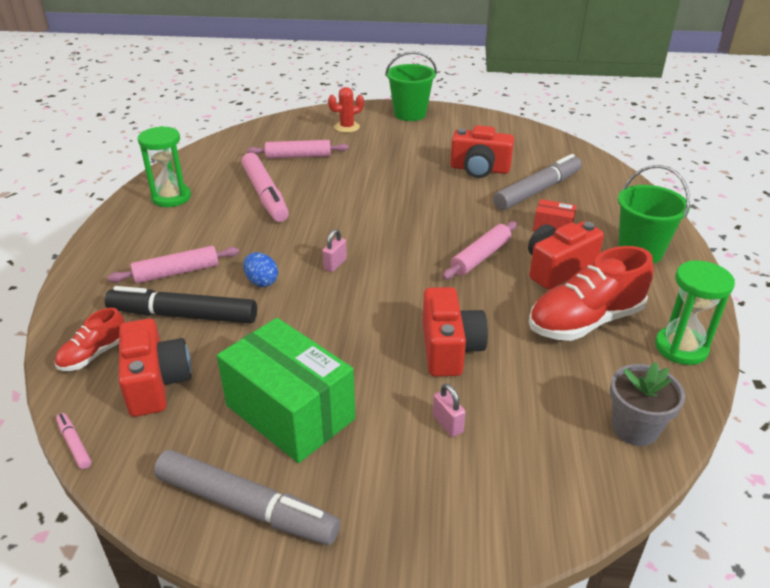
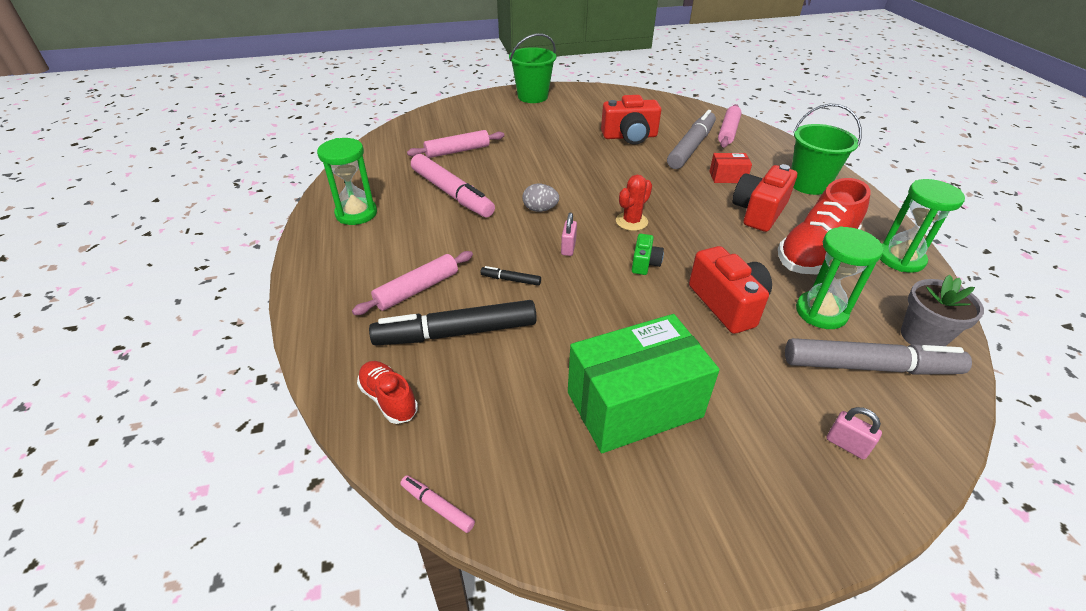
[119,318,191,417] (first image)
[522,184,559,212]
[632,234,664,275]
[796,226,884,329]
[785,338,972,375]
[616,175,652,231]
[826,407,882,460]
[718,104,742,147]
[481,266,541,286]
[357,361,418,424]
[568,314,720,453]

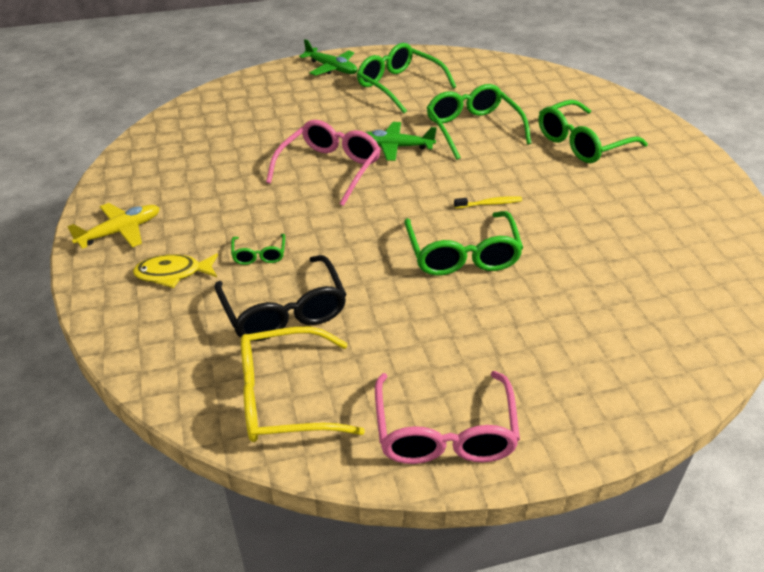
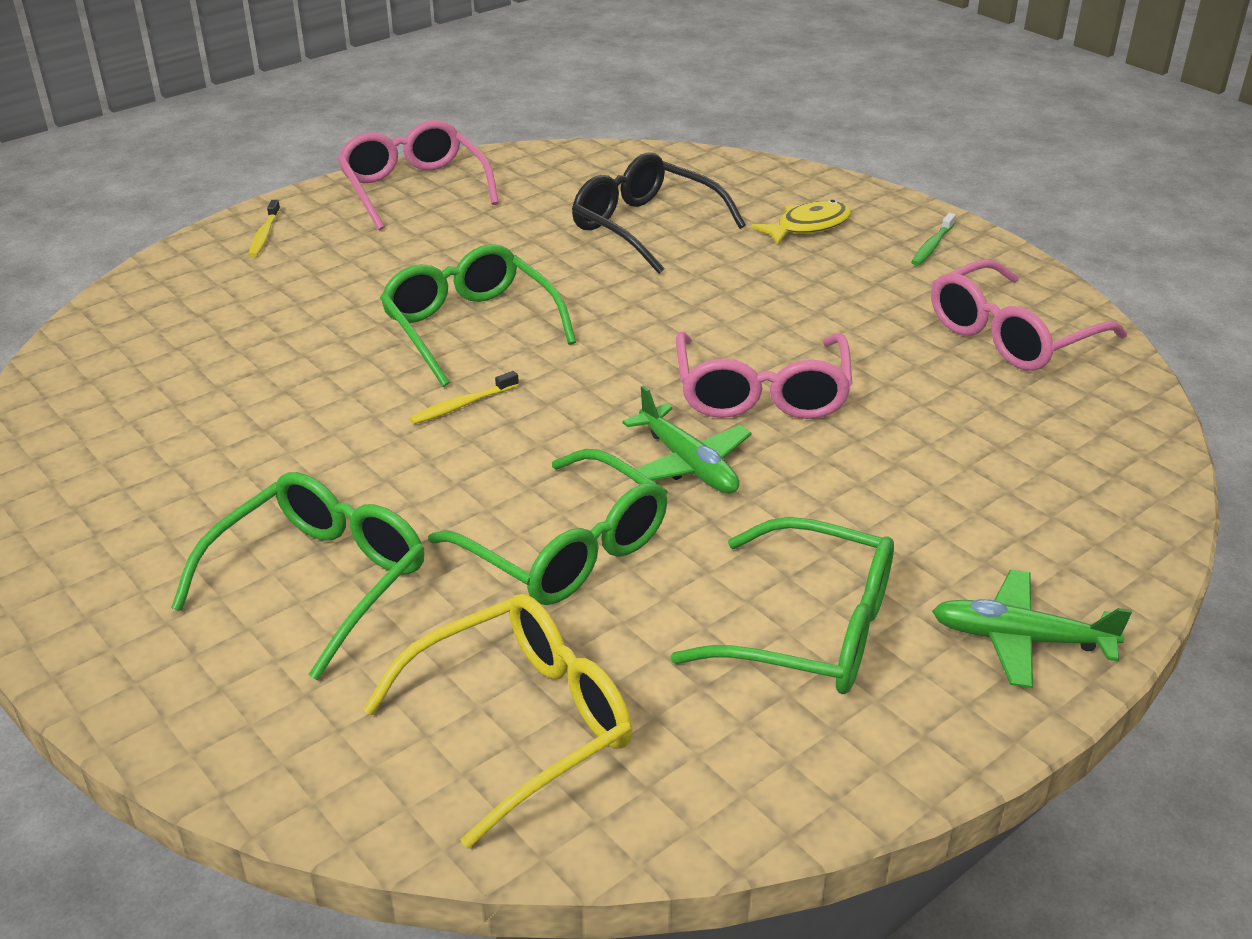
[231,234,285,265] (first image)
[249,200,280,257]
[931,259,1127,371]
[363,594,633,848]
[911,213,956,266]
[622,385,752,494]

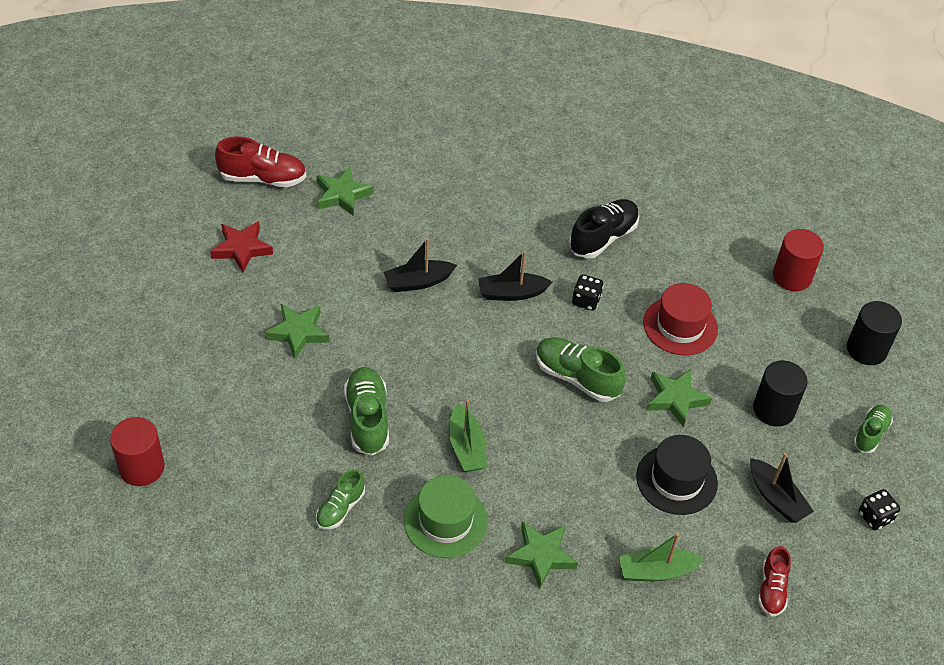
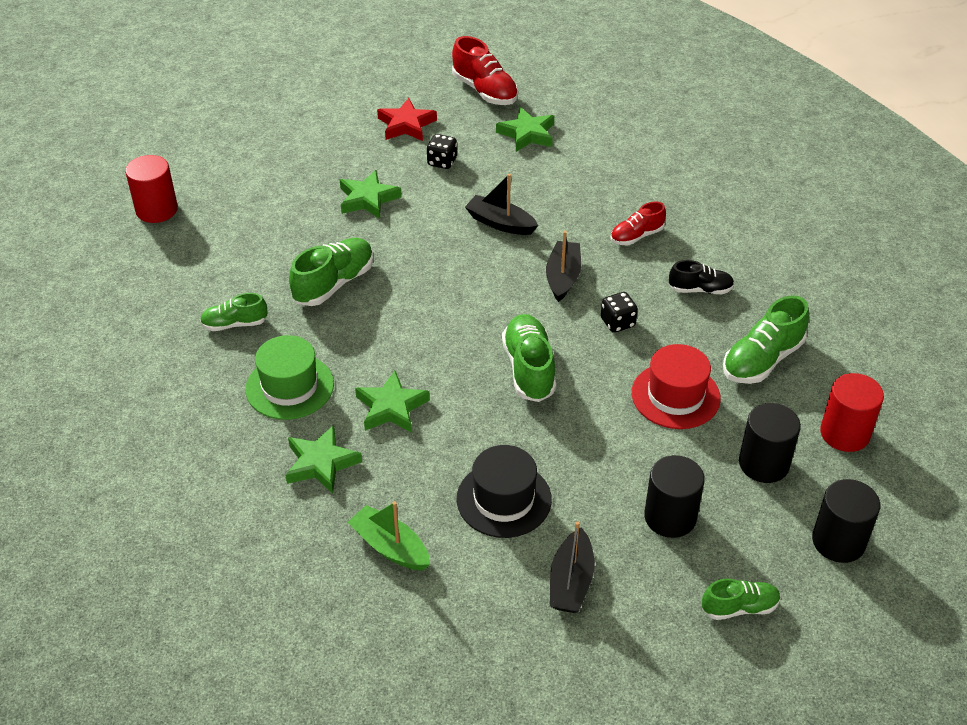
[449,400,487,472] (first image)
[723,295,809,384]
[739,403,801,483]
[355,371,430,433]
[610,202,666,245]
[427,134,457,169]
[546,231,581,302]
[669,260,734,294]

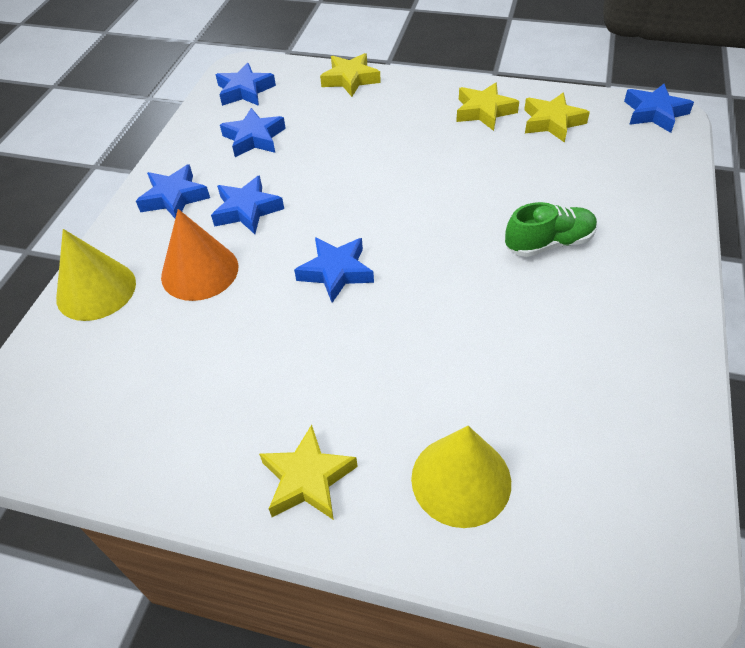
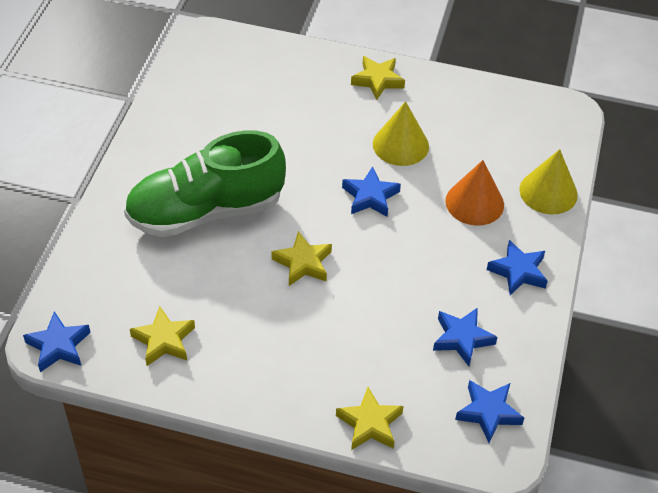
[211,175,284,234] (first image)
[373,101,429,166]
[272,231,332,286]
[124,130,286,237]

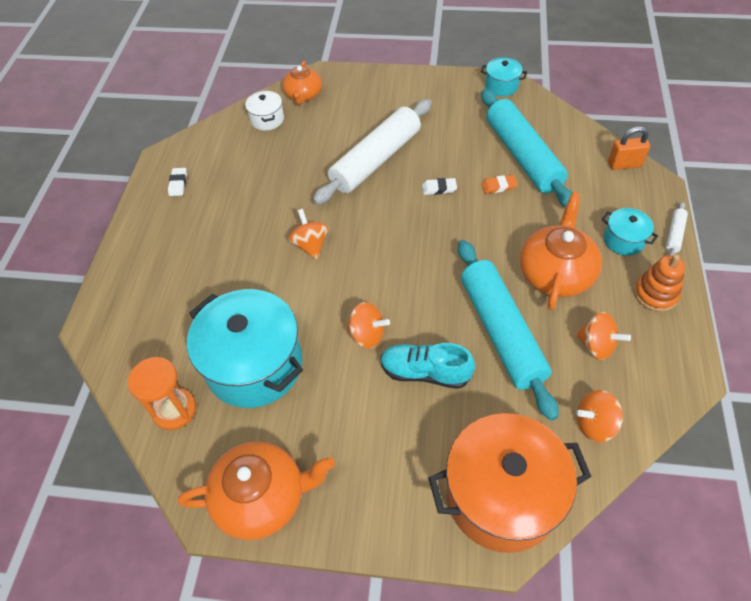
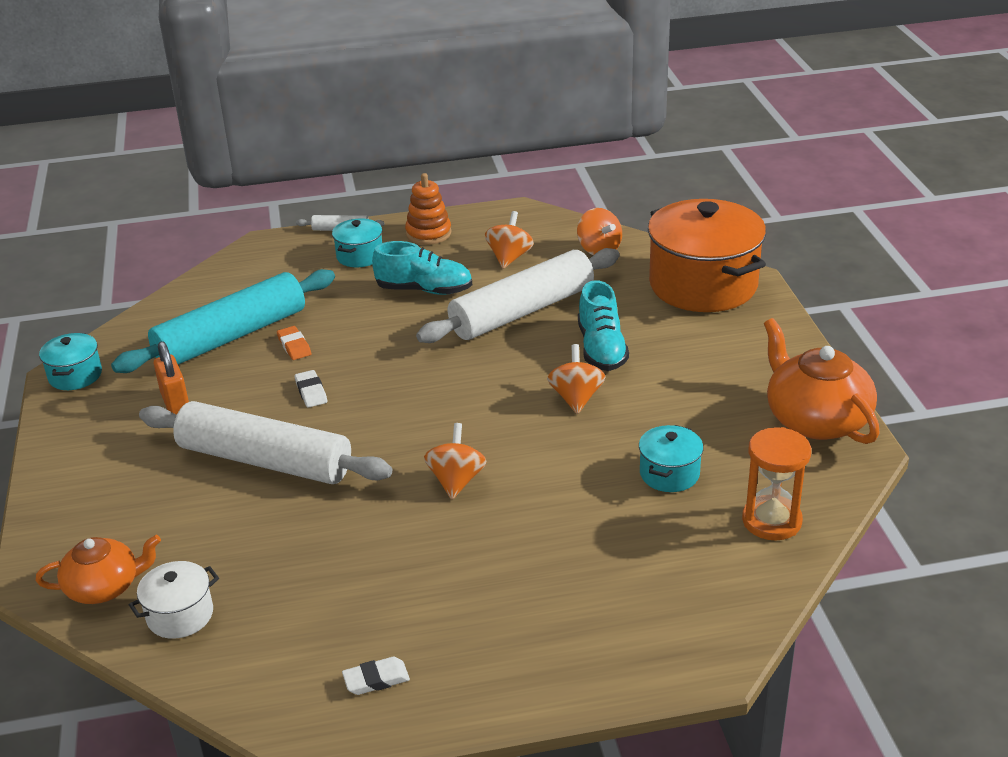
[153,341,189,415]
[372,241,472,295]
[416,248,620,343]
[424,423,486,499]
[639,425,703,492]

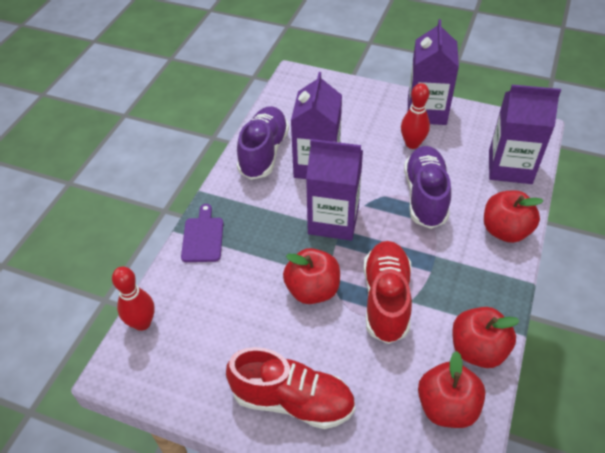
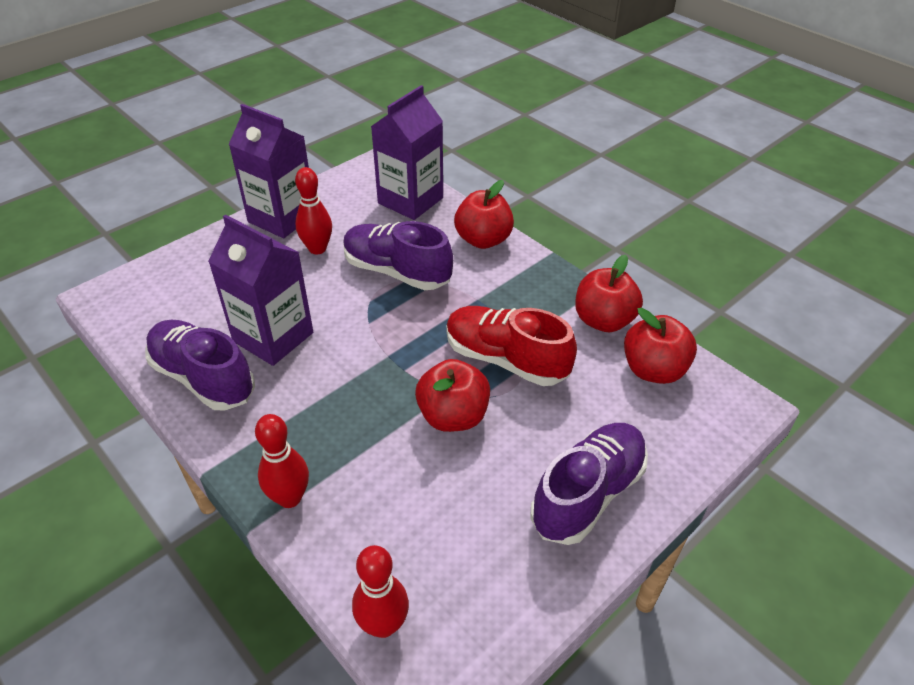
[306,139,363,241] (first image)
[255,414,309,508]
[531,423,648,545]

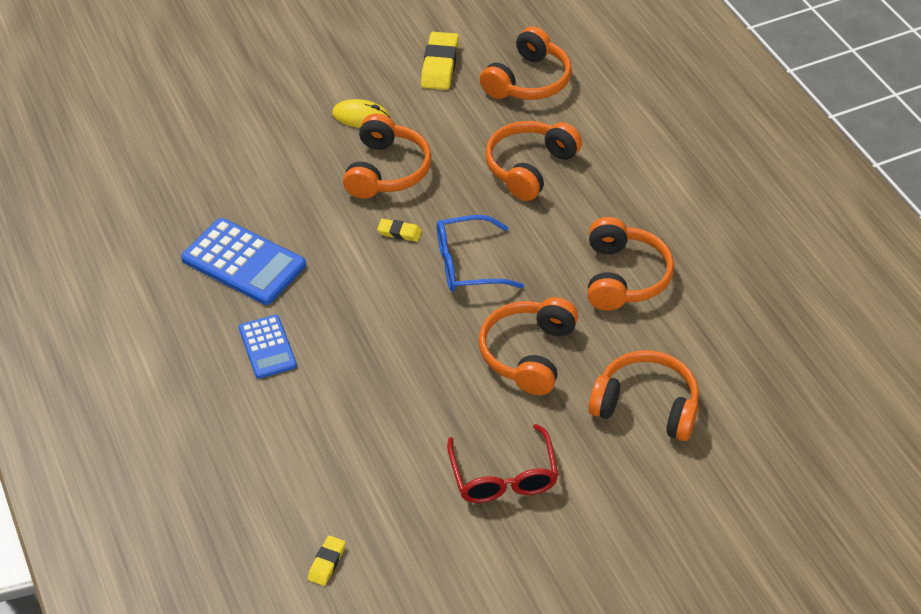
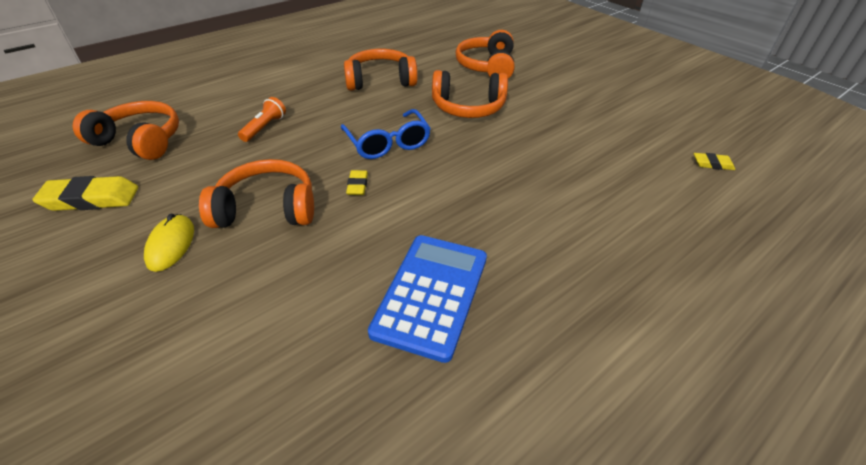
[239,315,297,379] (first image)
[447,424,558,503] (first image)
[238,97,286,142]

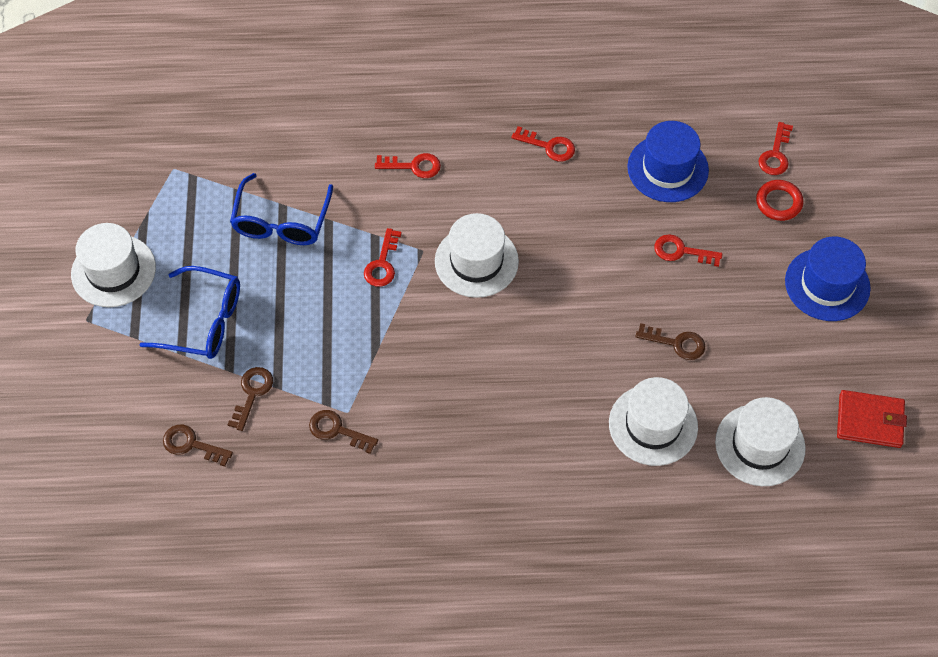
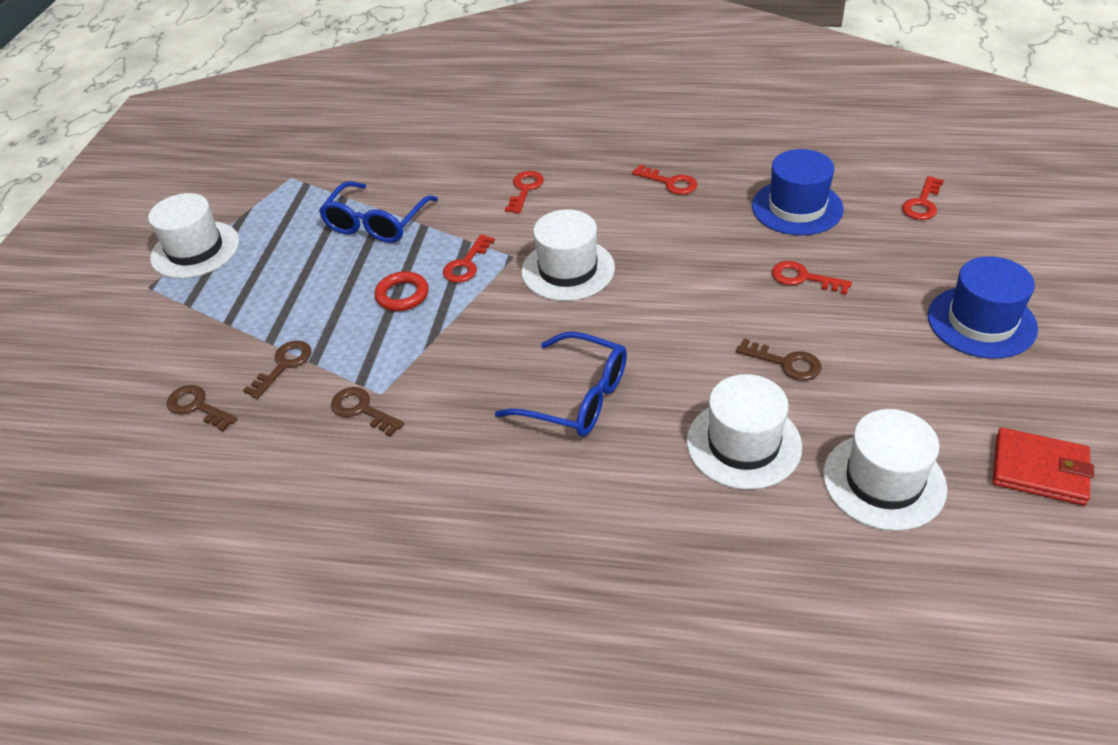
[495,332,627,437]
[374,271,429,311]
[505,171,544,214]

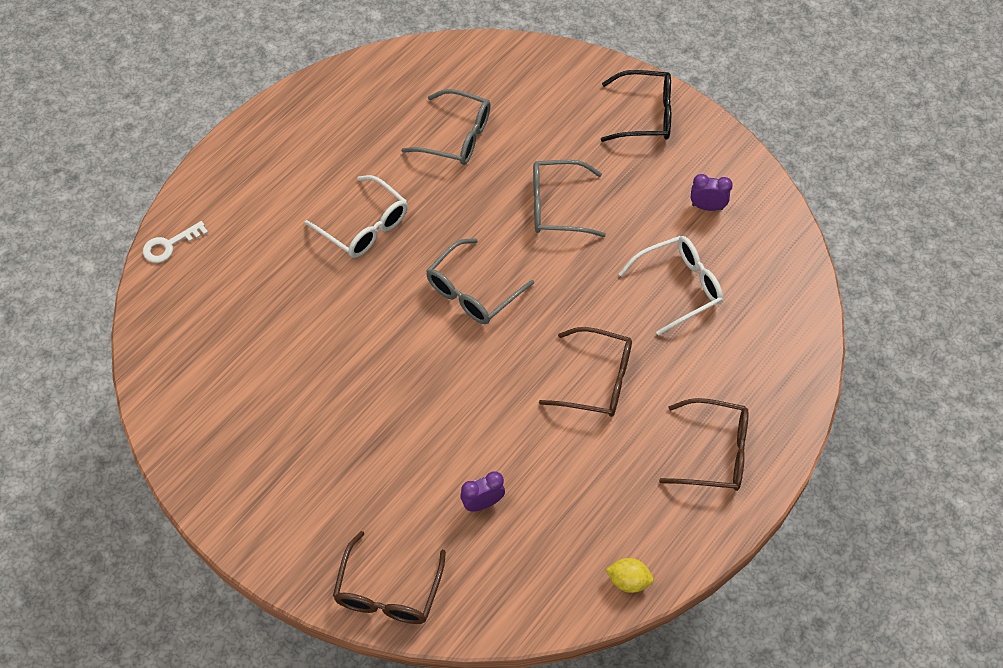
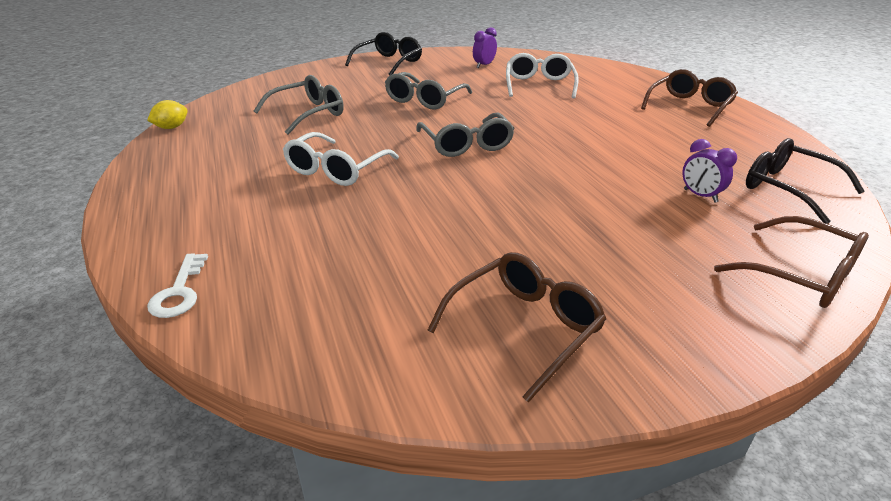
[746,138,865,224]
[427,252,606,403]
[147,100,188,129]
[283,132,399,186]
[682,139,737,203]

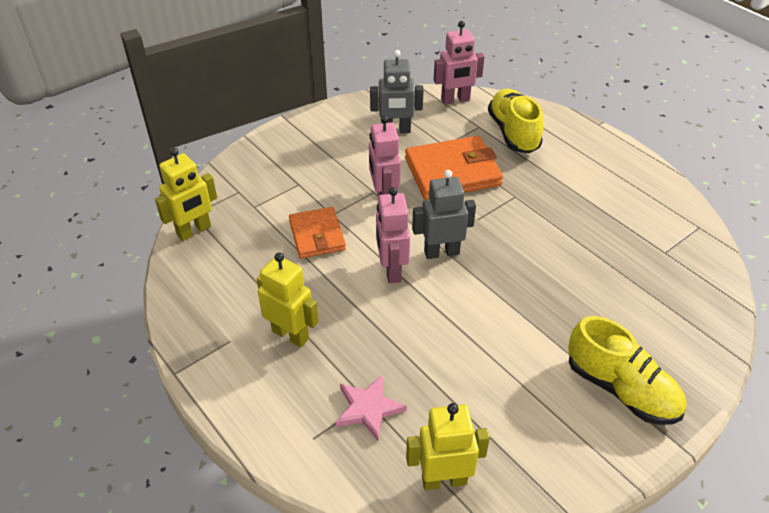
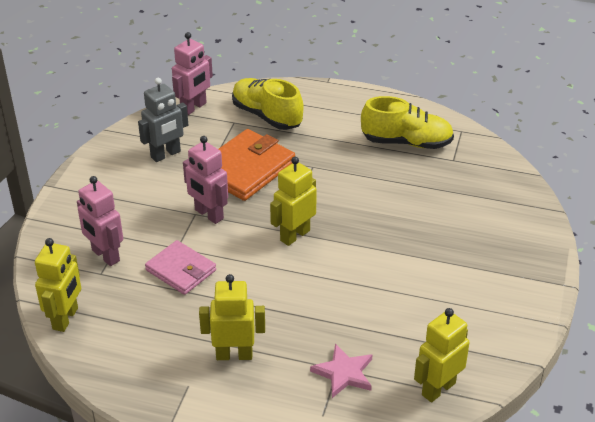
[77,176,123,266]
[361,96,454,149]
[145,240,216,295]
[270,157,317,246]

